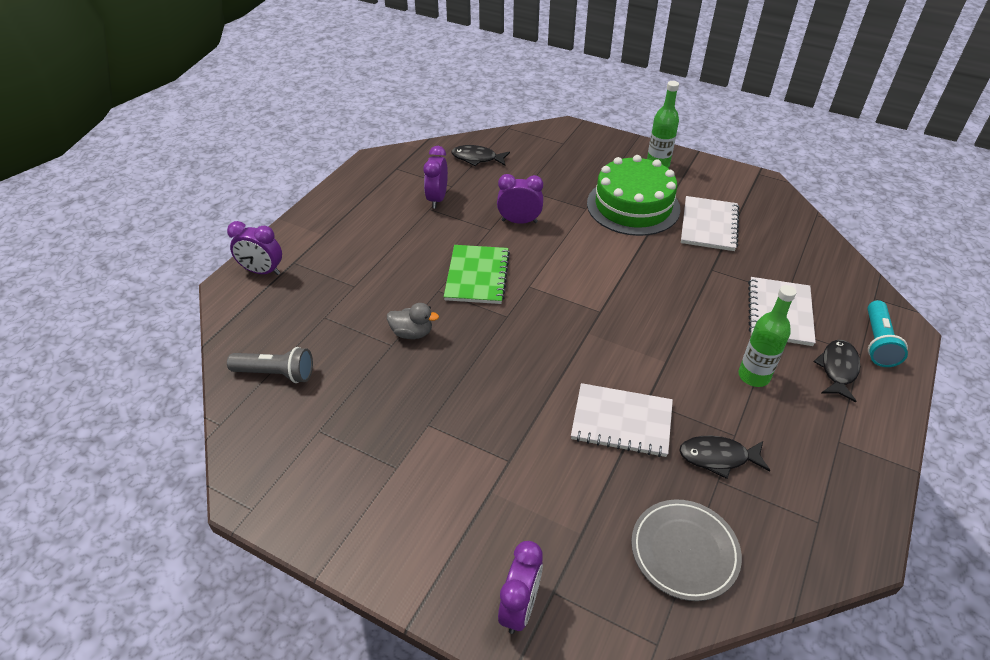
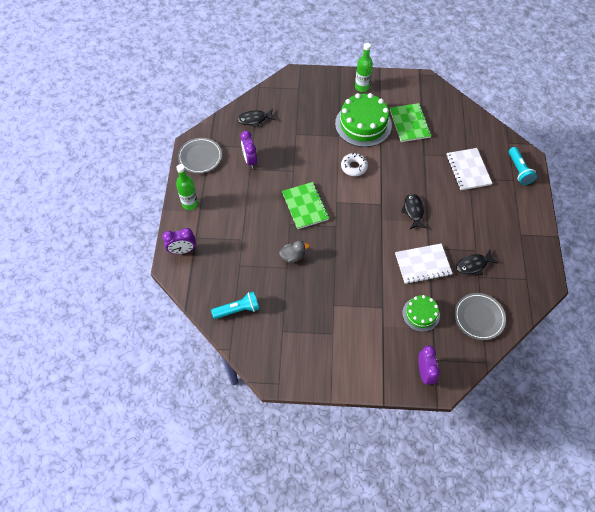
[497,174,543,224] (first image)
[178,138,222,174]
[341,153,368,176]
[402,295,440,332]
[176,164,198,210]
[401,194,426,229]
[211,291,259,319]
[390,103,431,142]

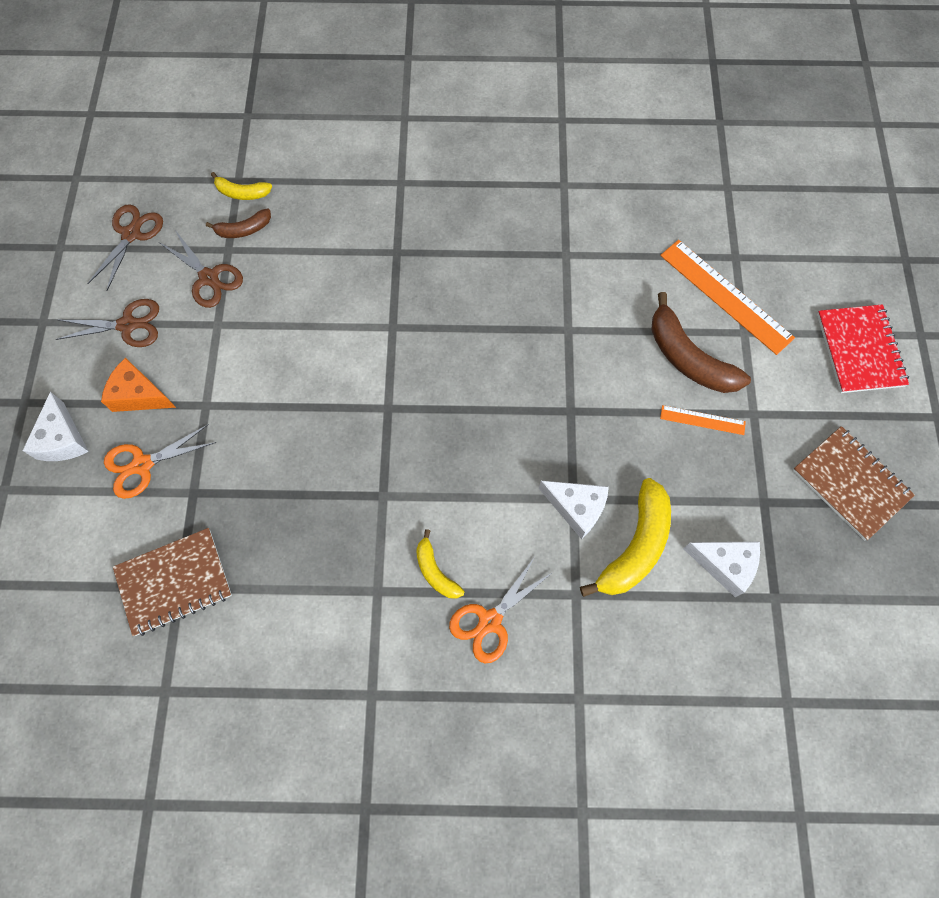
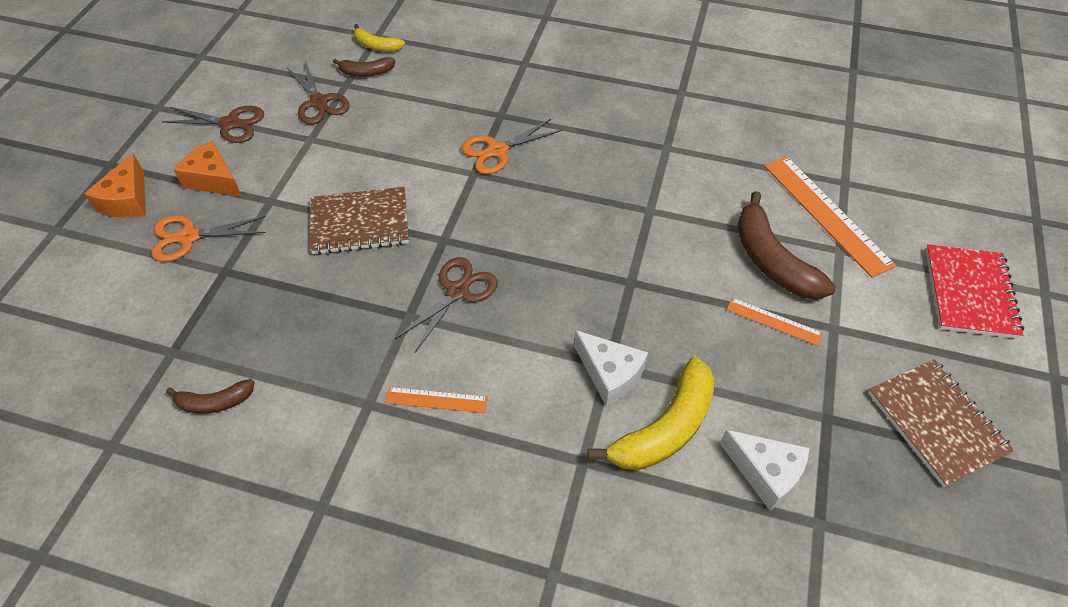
[166,379,255,414]
[395,257,498,352]
[310,187,409,255]
[462,119,562,174]
[385,387,488,413]
[84,153,146,218]

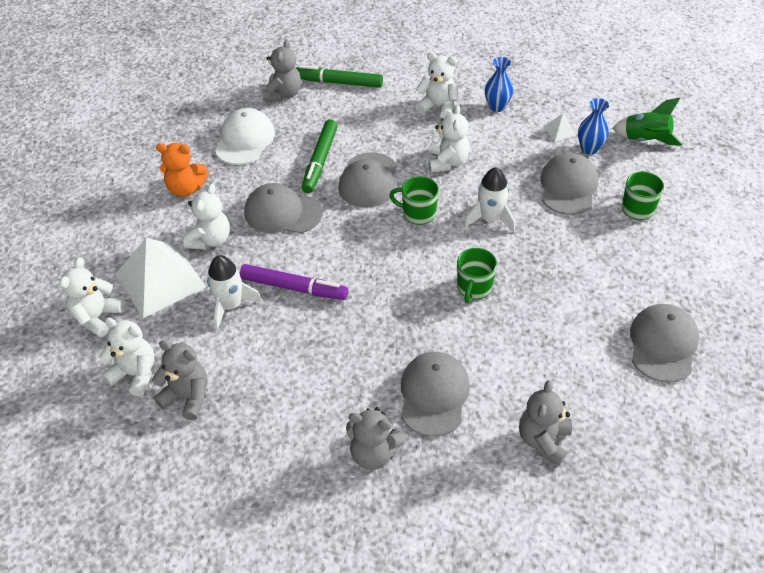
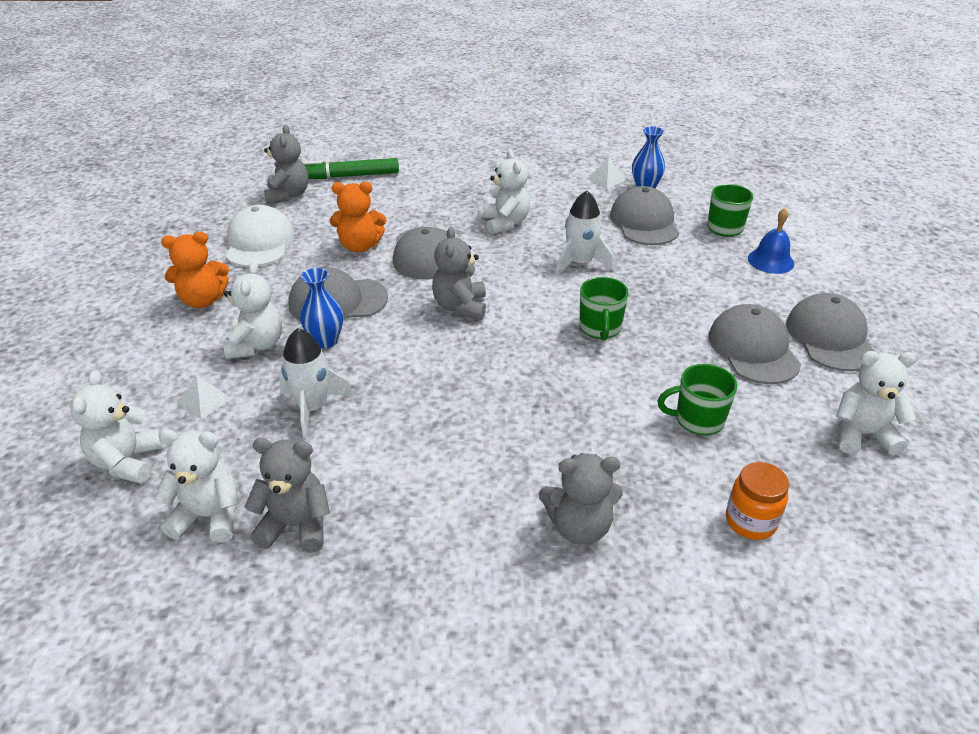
[240,264,348,300] (first image)
[612,97,683,146] (first image)
[726,462,789,540]
[748,208,794,274]
[657,364,737,435]
[709,304,801,384]
[836,351,917,455]
[300,268,343,349]
[432,227,486,320]
[330,182,386,252]
[177,375,232,420]

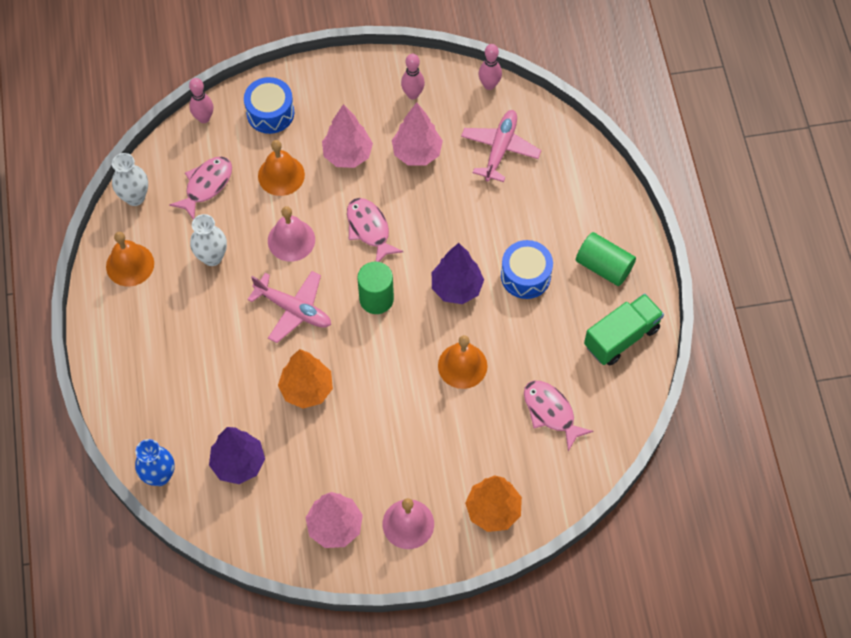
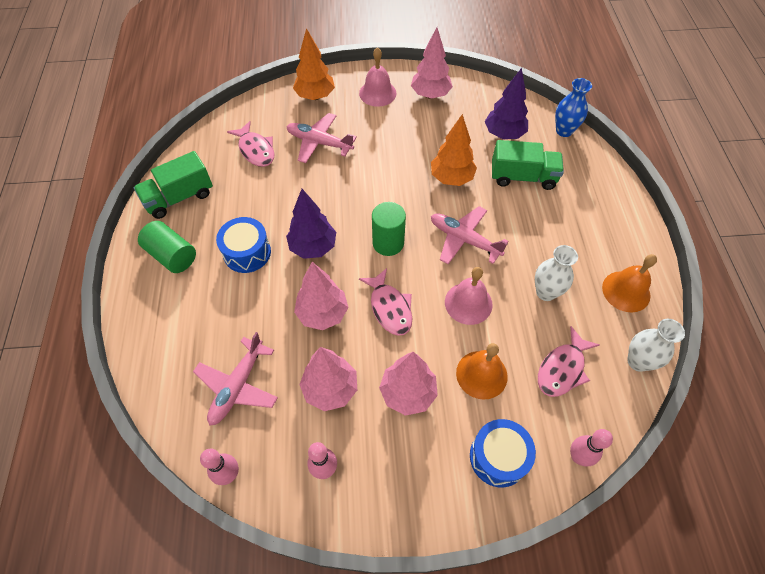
[438,335,488,389] (first image)
[286,113,357,163]
[294,262,348,330]
[492,140,564,190]

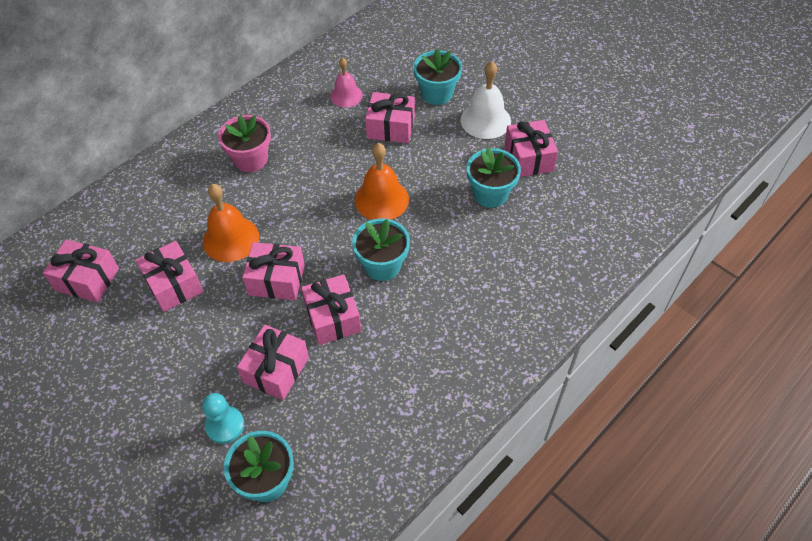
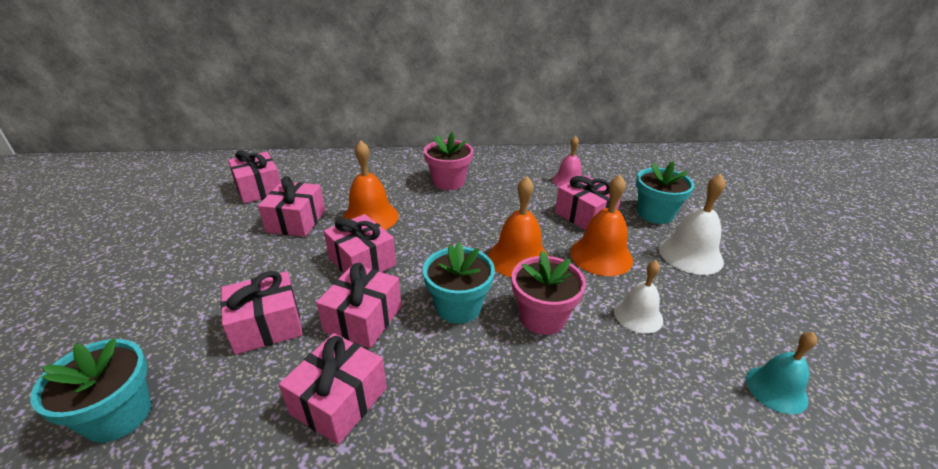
[202,393,244,444] (first image)
[511,251,586,335]
[570,175,633,276]
[746,332,817,414]
[279,333,387,445]
[614,260,663,334]

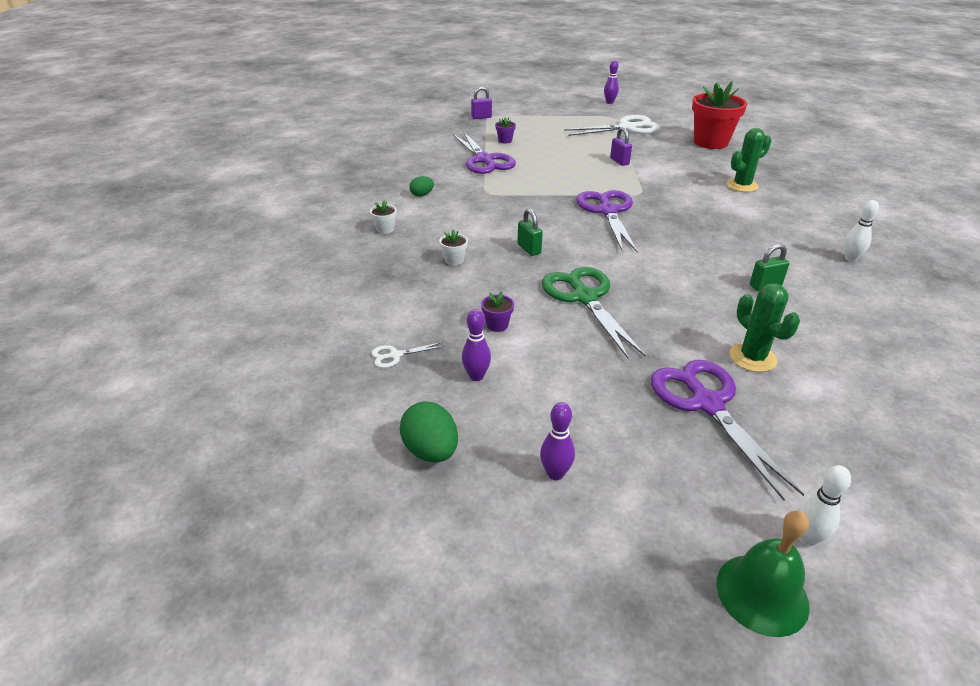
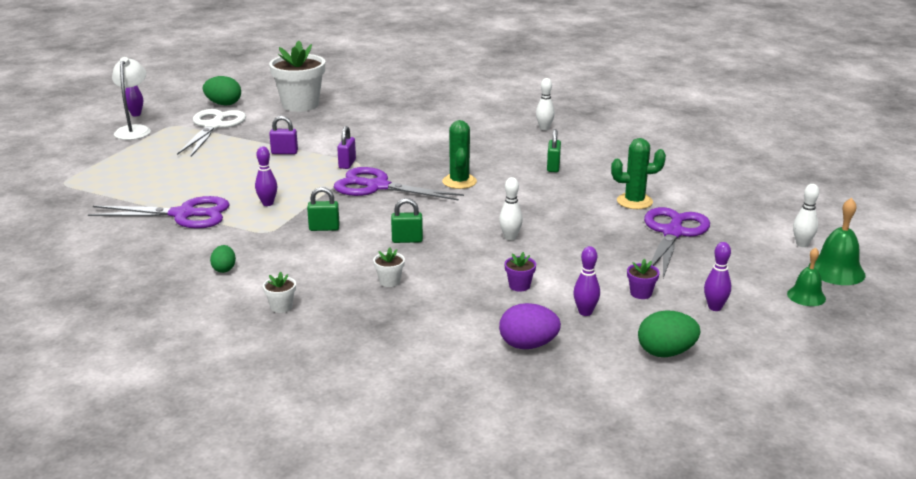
[112,57,151,140]
[203,76,241,106]
[255,146,277,206]
[307,187,340,231]
[787,247,826,306]
[337,126,356,169]
[627,259,660,299]
[442,120,477,189]
[499,303,561,349]
[499,177,523,240]
[269,41,325,112]
[644,207,710,278]

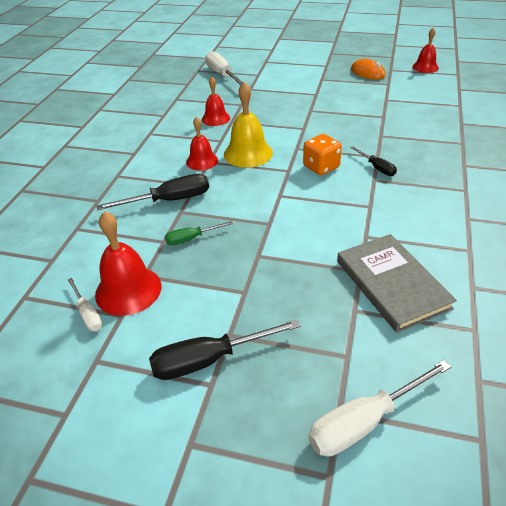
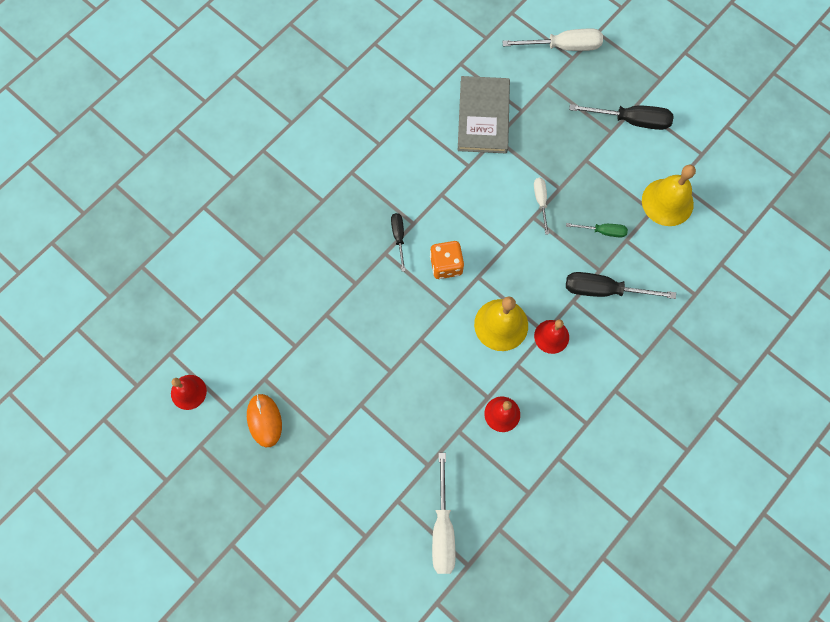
[534,178,549,235]
[642,165,696,226]

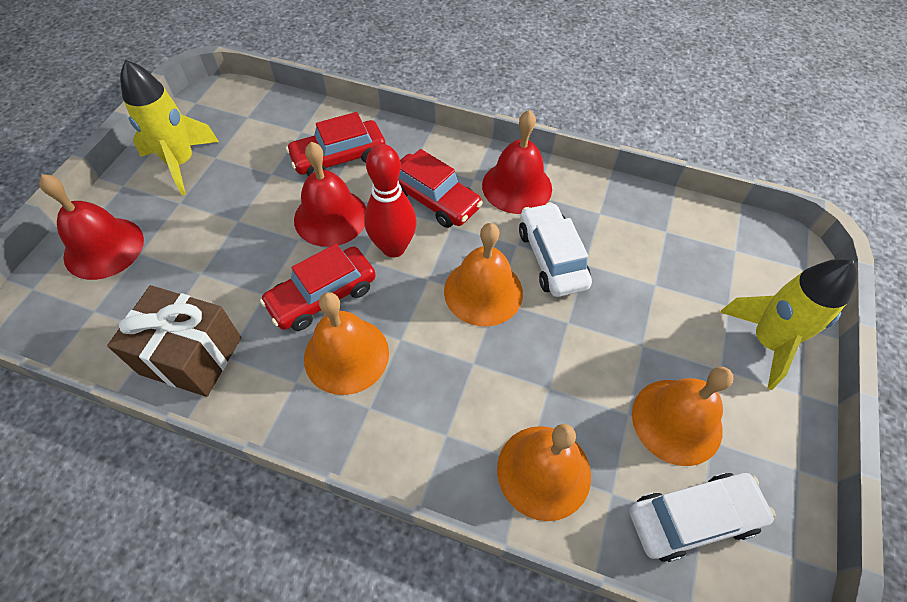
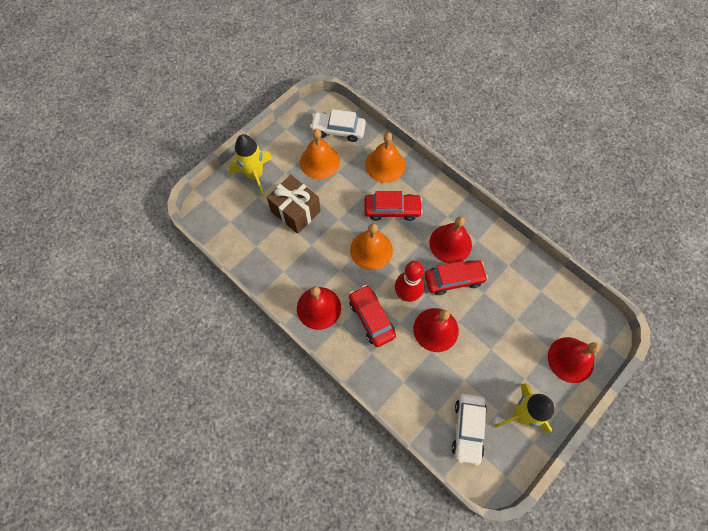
[267,175,321,234]
[365,191,423,221]
[452,394,487,466]
[429,216,472,263]

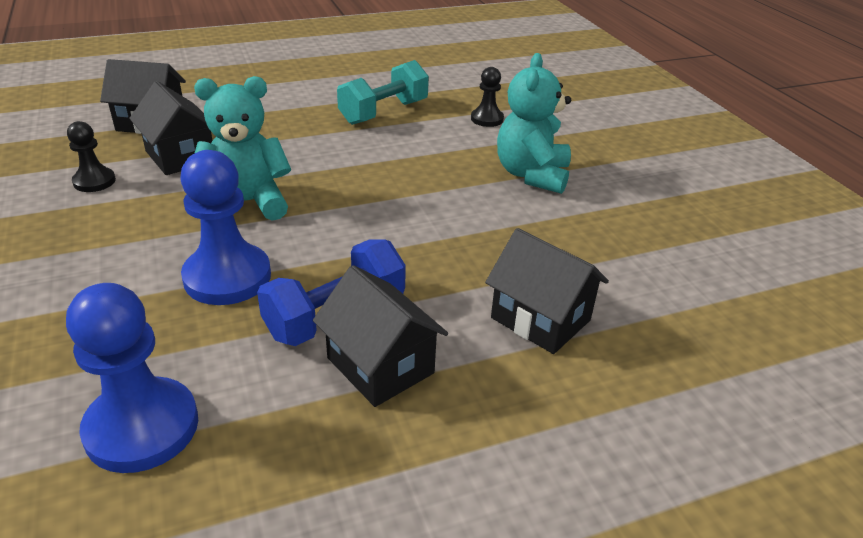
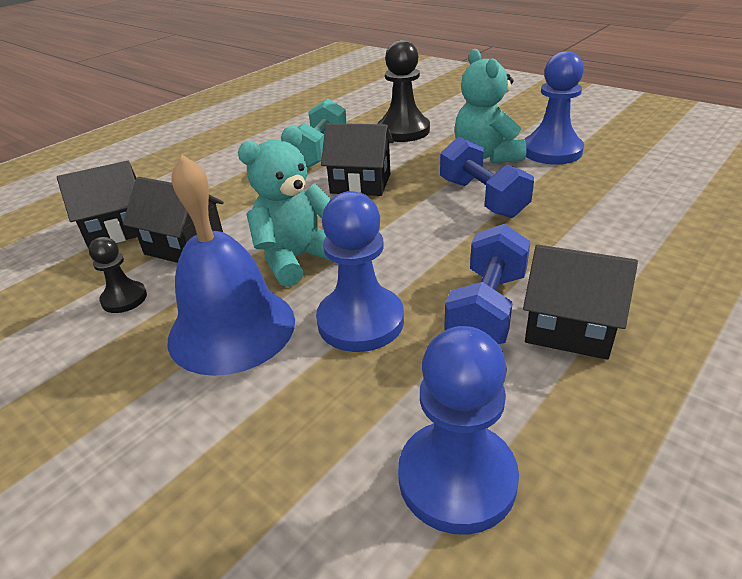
[168,155,295,376]
[440,137,534,218]
[524,51,584,164]
[321,123,394,196]
[378,40,430,142]

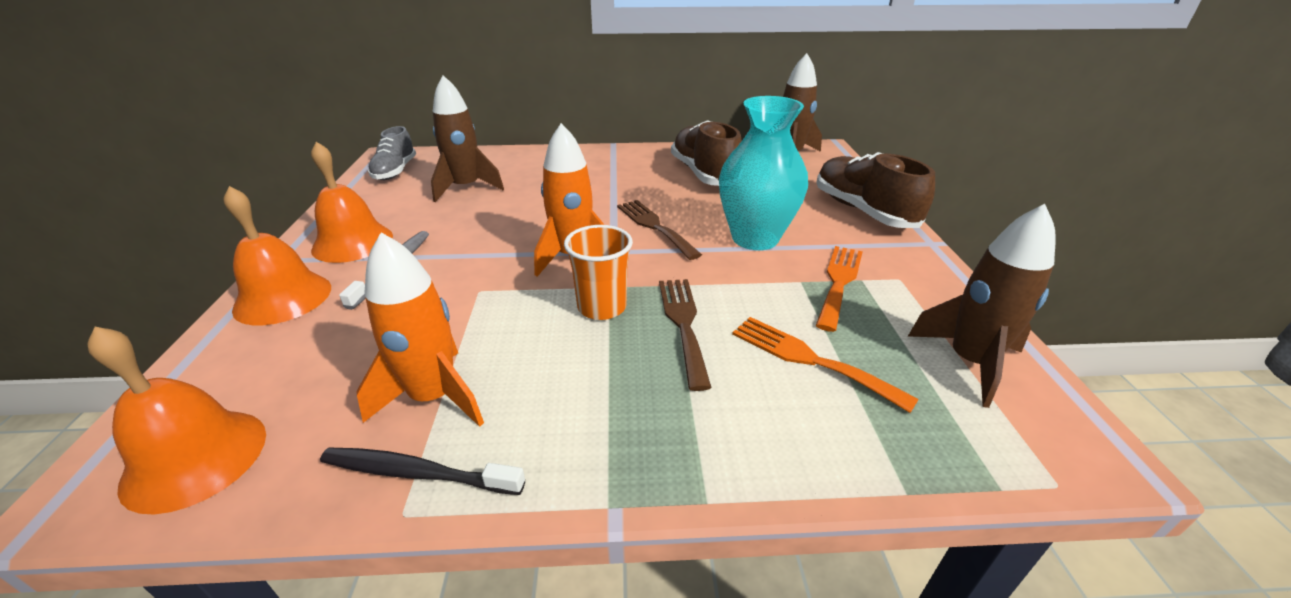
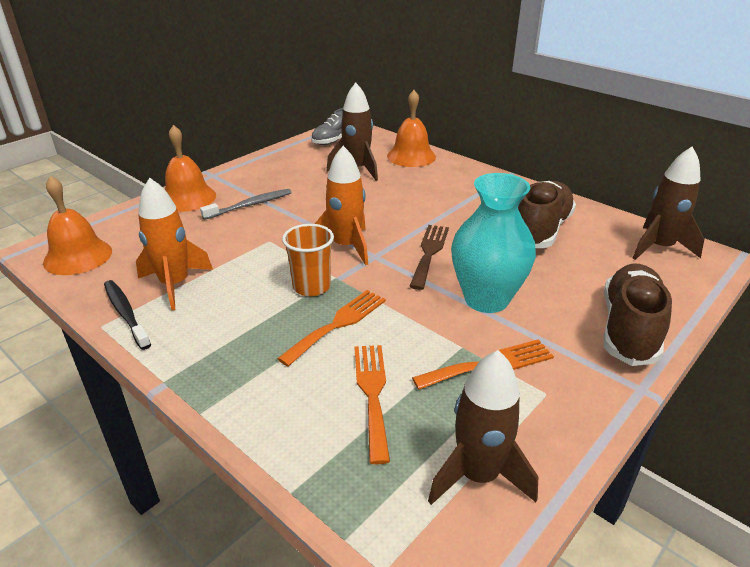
[387,90,436,167]
[277,290,386,366]

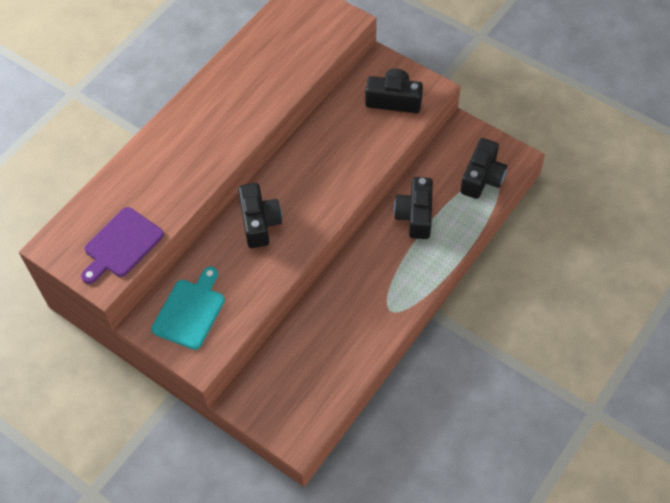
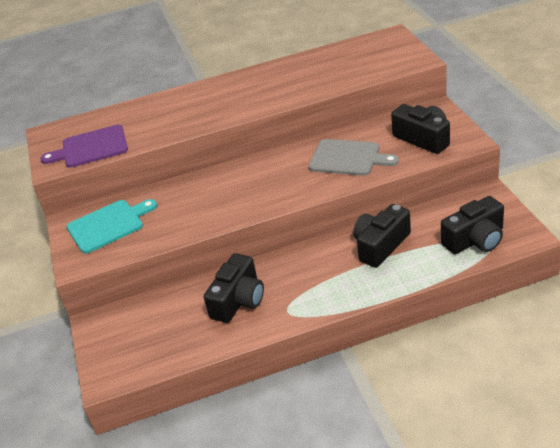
[309,139,399,176]
[204,253,264,323]

